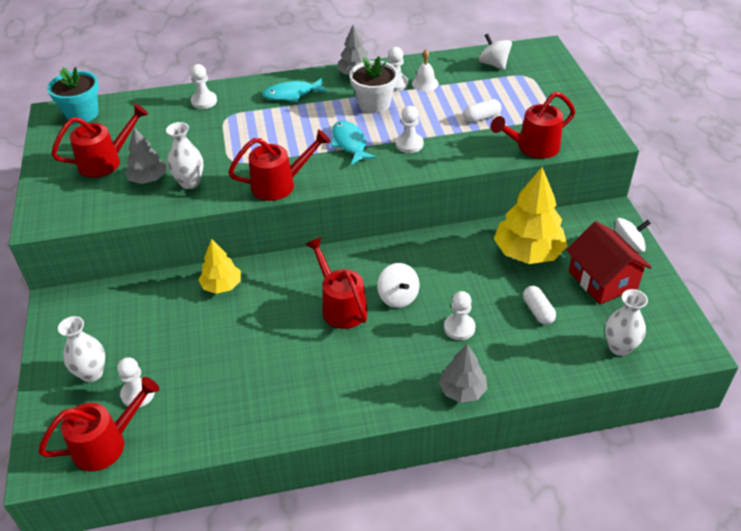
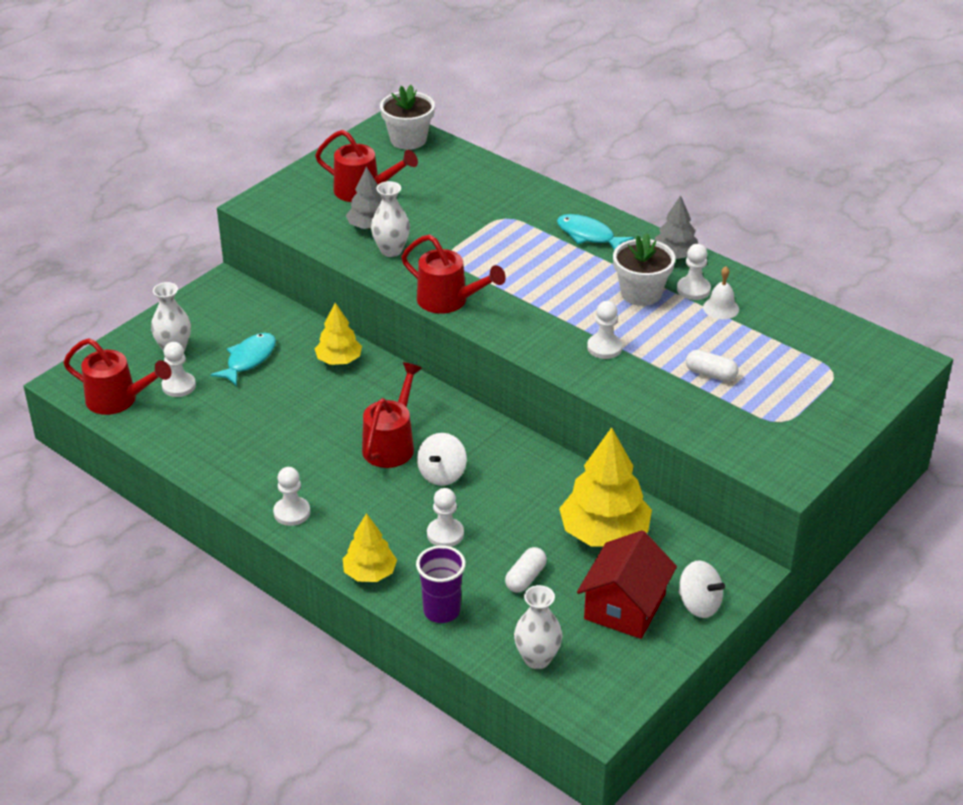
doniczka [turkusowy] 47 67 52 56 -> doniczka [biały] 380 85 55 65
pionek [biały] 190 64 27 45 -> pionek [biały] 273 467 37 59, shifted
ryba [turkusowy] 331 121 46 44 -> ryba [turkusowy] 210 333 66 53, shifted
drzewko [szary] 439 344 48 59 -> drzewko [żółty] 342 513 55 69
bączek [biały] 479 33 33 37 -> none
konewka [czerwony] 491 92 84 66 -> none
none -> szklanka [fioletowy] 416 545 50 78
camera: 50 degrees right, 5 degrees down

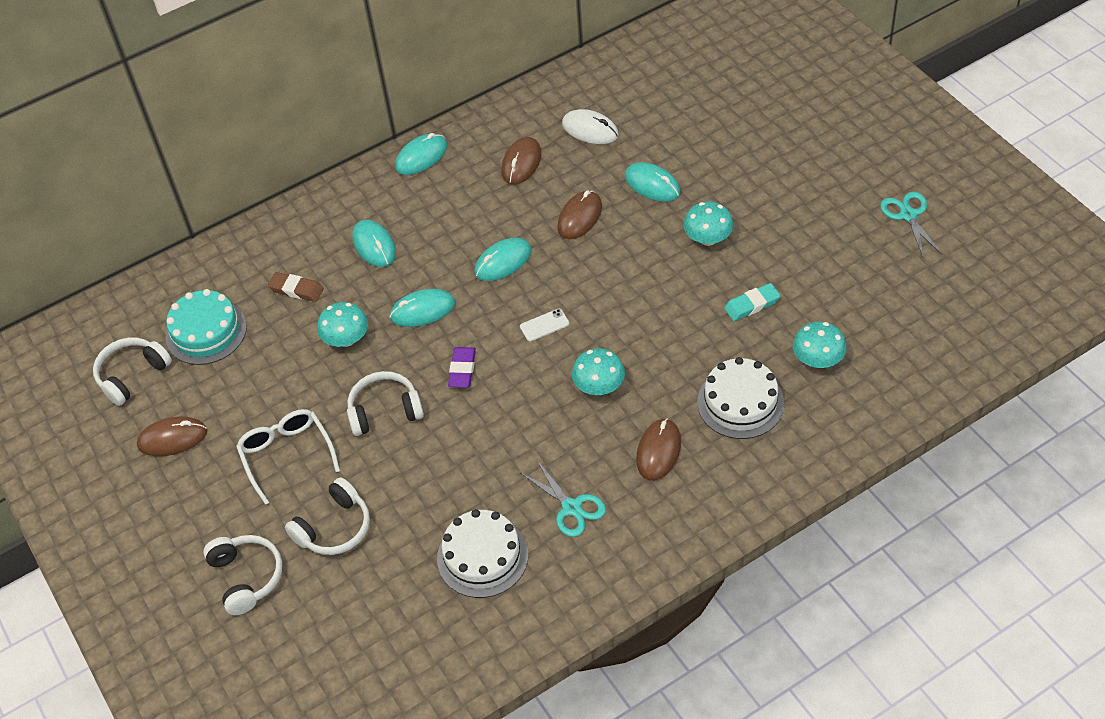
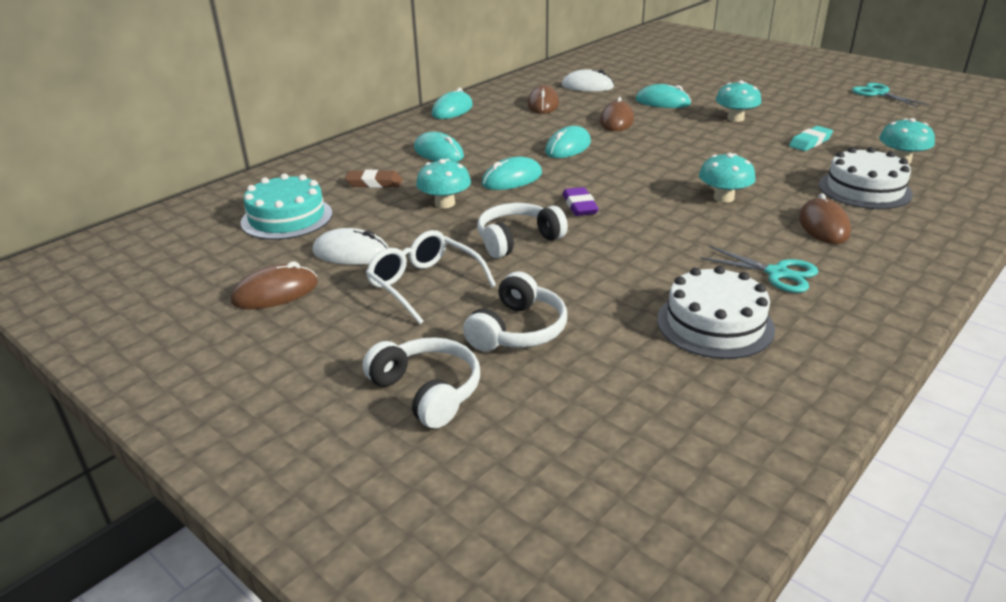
słuchawki [biały] 93 338 79 68 -> none
telefon [biały] 520 309 49 32 -> none
none -> myszka [biały] 312 228 77 37
camera: 20 degrees left, 20 degrees down

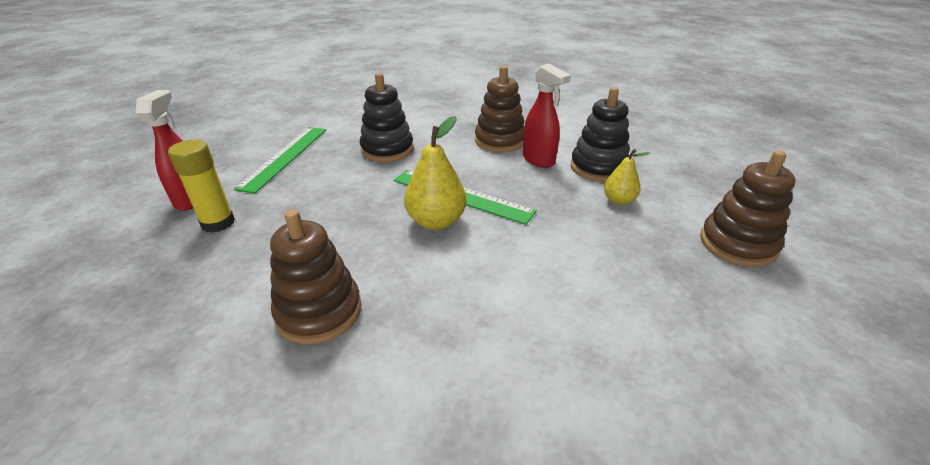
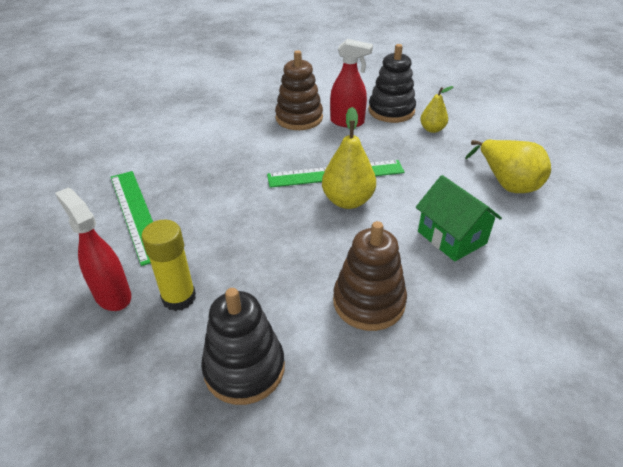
zabawka nakładanka [czarny] 360 73 54 89 -> zabawka nakładanka [czarny] 201 288 84 117, shifted
zabawka nakładanka [brązowy] 700 150 95 117 -> none
none -> domek [zielony] 416 175 86 87
none -> gruszka [żółty] 465 139 86 54
camera: 40 degrees left, 5 degrees up

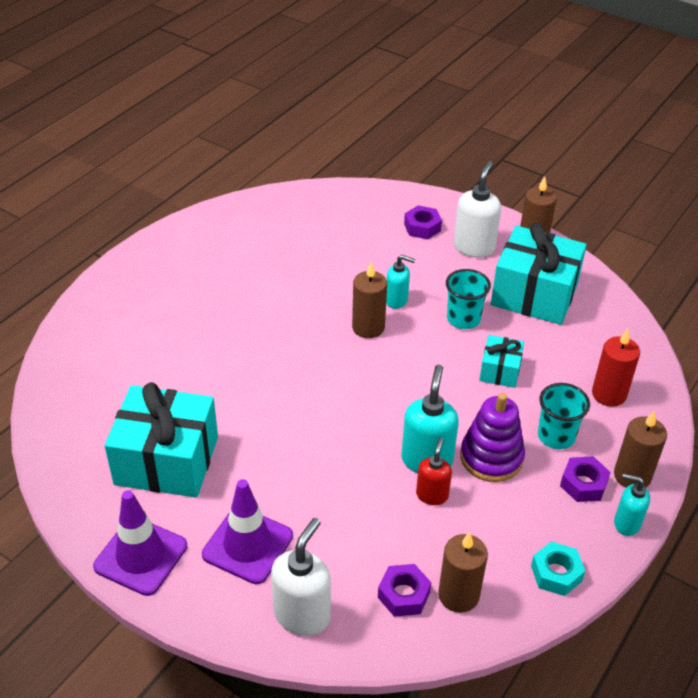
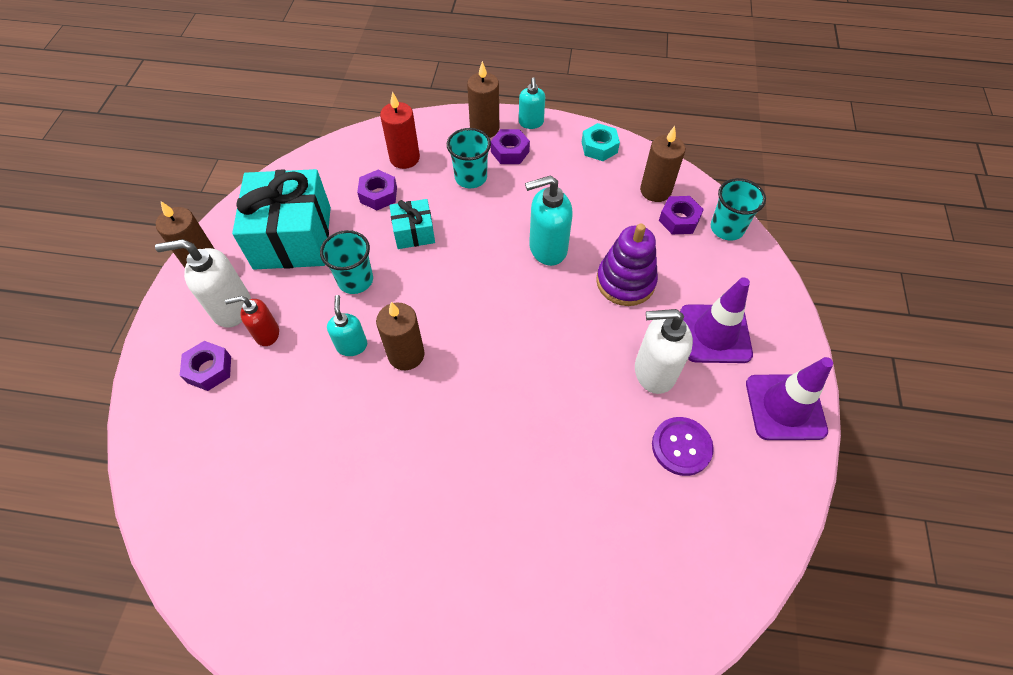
prezent [turkusowy] 104 382 114 116 -> guzik [fioletowy] 652 417 62 59
dozownik mydła [biały] 271 518 60 118 -> dozownik mydła [biały] 635 309 58 85, shifted
dozownik mydła [czerwony] 416 437 36 68 -> dozownik mydła [czerwony] 225 296 54 50, shifted
zabawka nakładanka [fioletowy] 460 393 65 89 -> zabawka nakładanka [fioletowy] 596 224 62 82, shifted
none -> nakrętka [fioletowy] 357 170 40 40
none -> szklanka [turkusowy] 711 178 55 63
camera: 115 degrees left, 15 degrees up

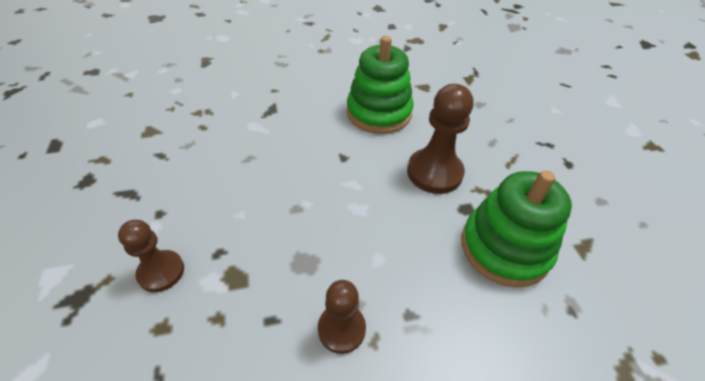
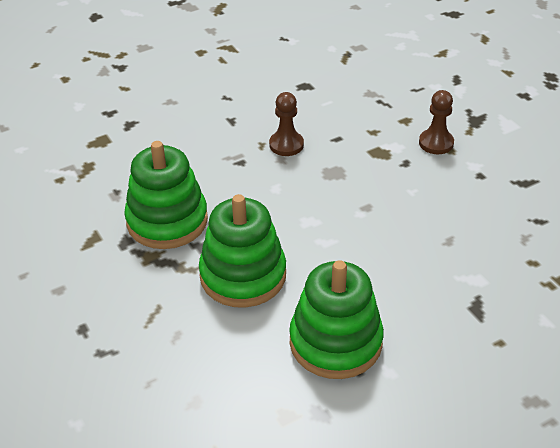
pionek [brązowy] 407 84 66 110 -> zabawka nakładanka [zielony] 199 194 87 114
camera: 165 degrees right, 5 degrees down

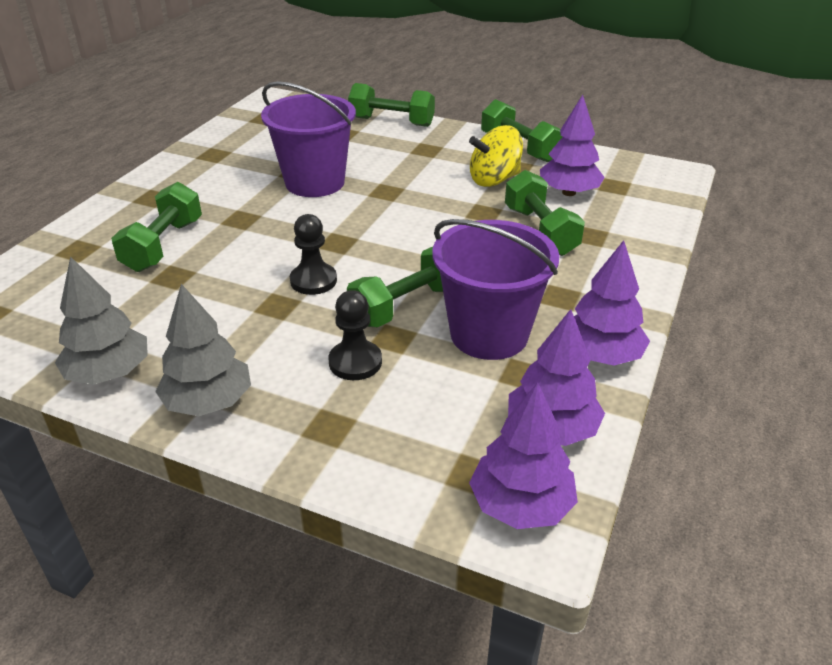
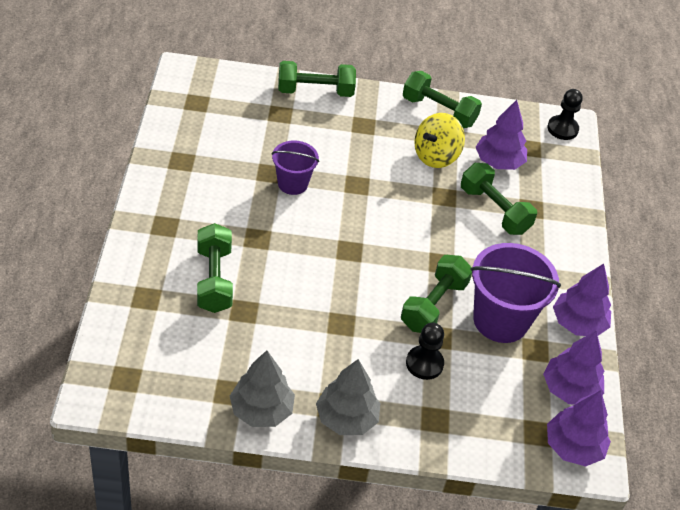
wiadro [fioletowy] 261 81 95 116 -> wiadro [fioletowy] 272 140 47 55, x0.59
pionek [czarny] 290 214 47 81 -> pionek [czarny] 547 89 36 51, shifted
camera: 25 degrees left, 10 degrees up

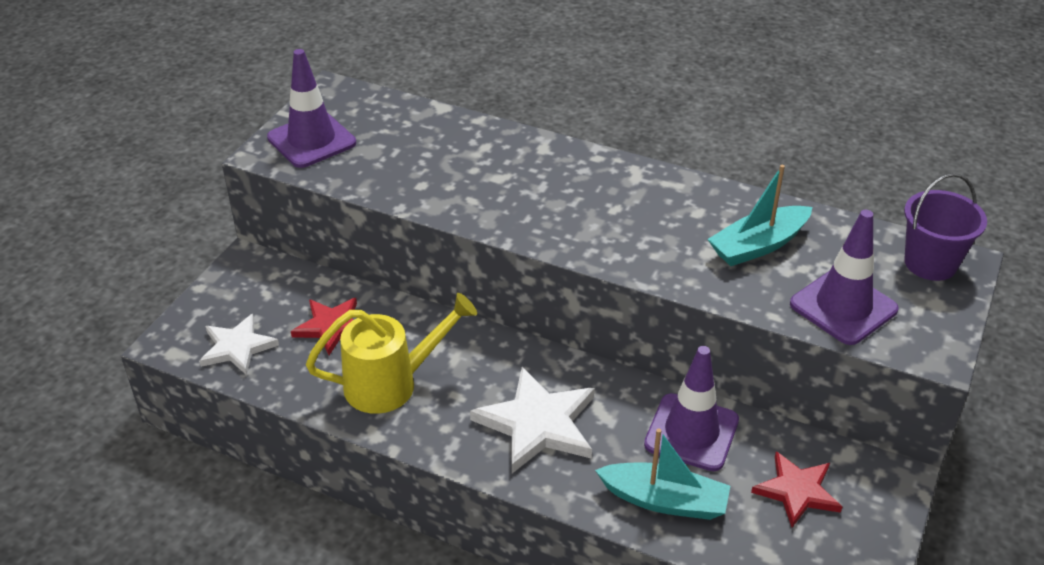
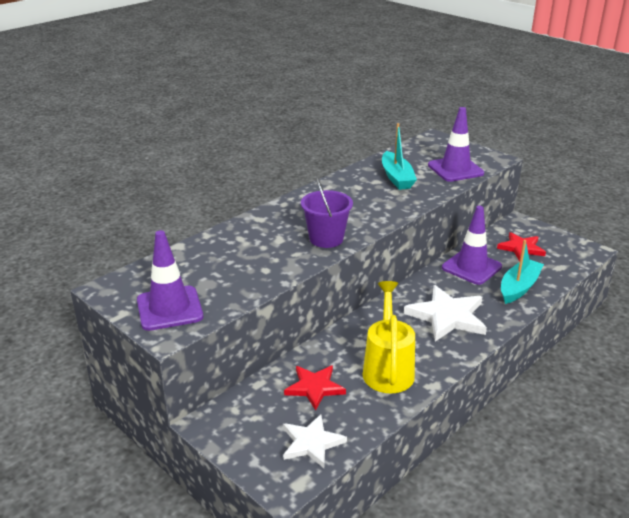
wiadro [fioletowy] 904 173 83 108 -> wiadro [fioletowy] 301 177 52 71, shifted
camera: 70 degrees left, 10 degrees down

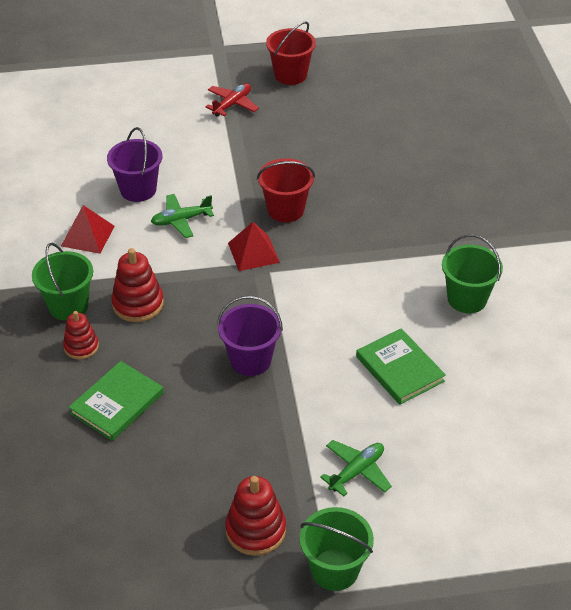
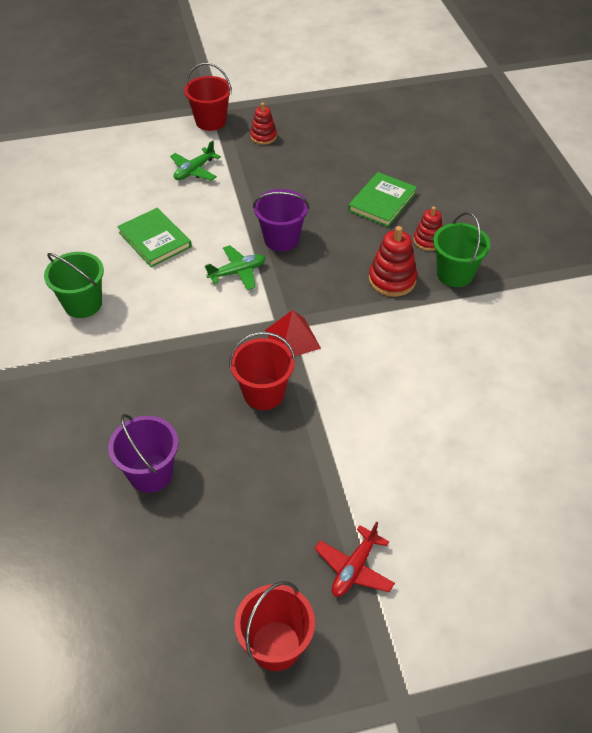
piramida [czerwony] 61 205 54 49 -> none
wiadro [fioletowy] 107 127 55 75 -> wiadro [fioletowy] 108 414 71 79, shifted
samolot [zielony] 151 194 63 44 -> samolot [zielony] 205 245 61 45, shifted
zabawka nakładanka [czerwony] 225 476 61 80 -> zabawka nakładanka [czerwony] 250 103 27 42, x0.65
wiadro [zielony] 300 507 74 84 -> wiadro [czerwony] 184 63 48 68
camera: 175 degrees right, 5 degrees up

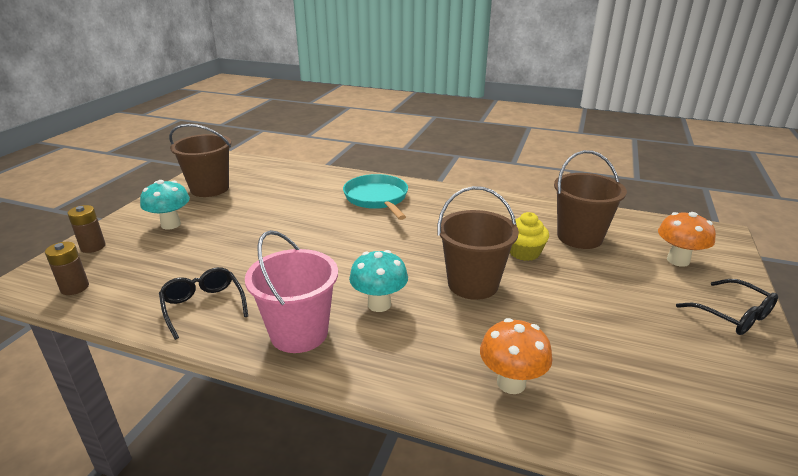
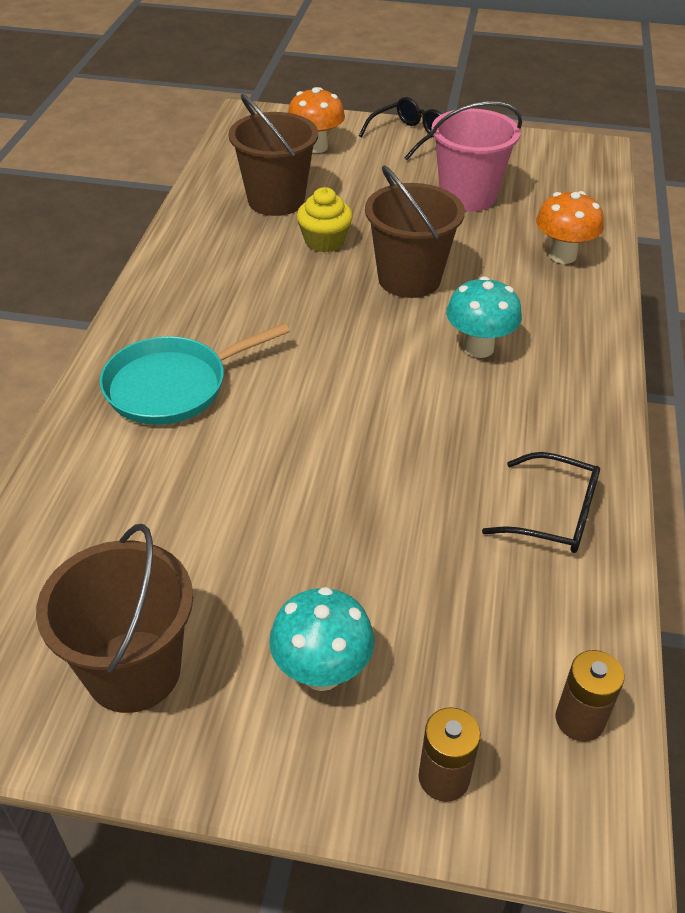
okulary [czarny] 159 267 89 73 -> okulary [czarny] 482 452 118 101, 120 degrees counterclockwise
wiadro [różowy] 245 230 93 123 -> wiadro [różowy] 431 101 91 111, shifted
camera: 100 degrees left, 15 degrees up

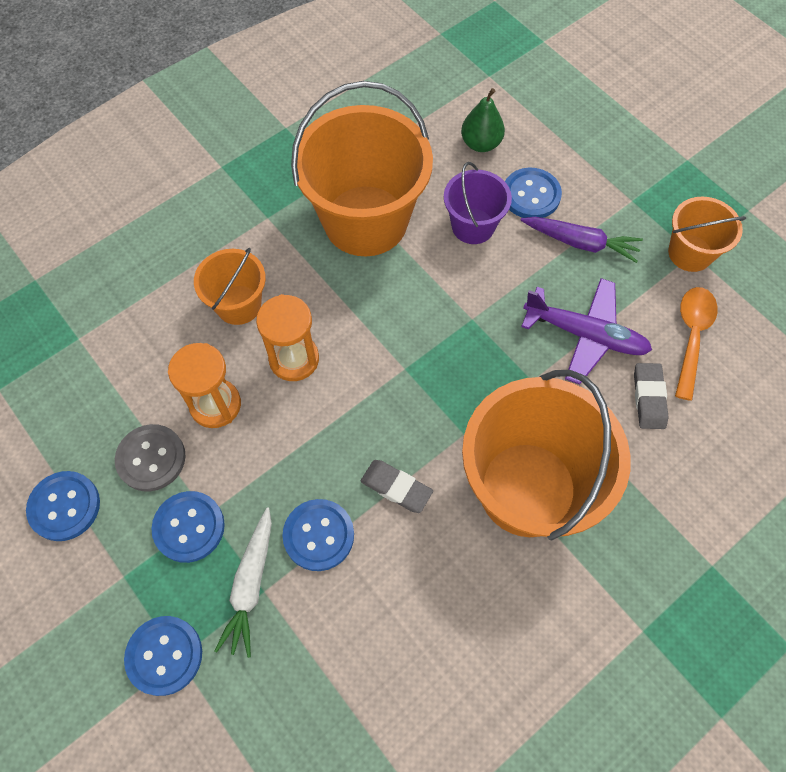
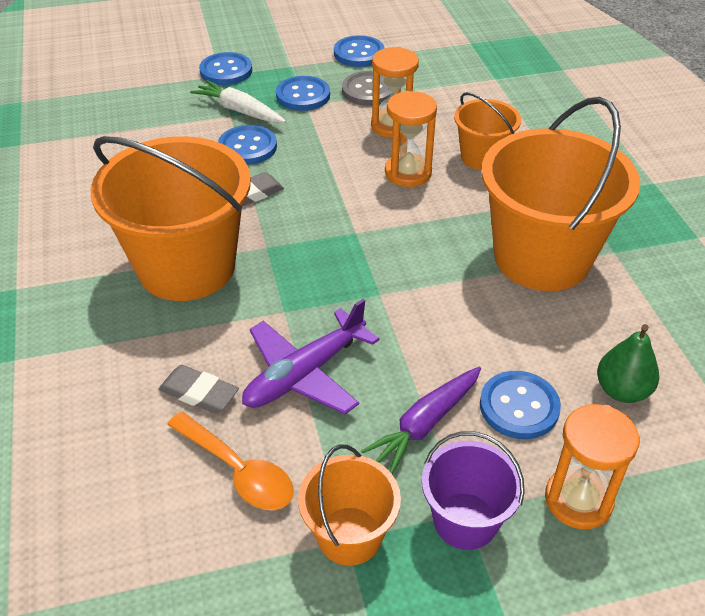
wiadro [fioletowy] 444 162 68 82 -> wiadro [fioletowy] 422 431 103 119, shifted
none -> klepsydra [pomarańczowy] 545 404 94 125
camera: 115 degrees right, 20 degrees down

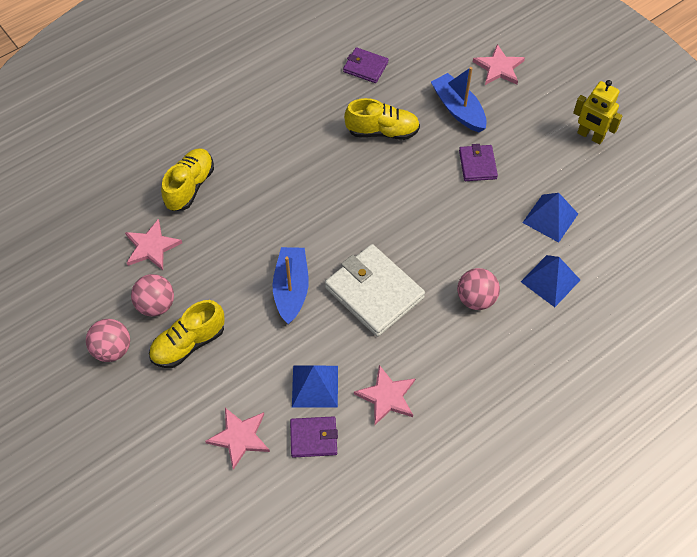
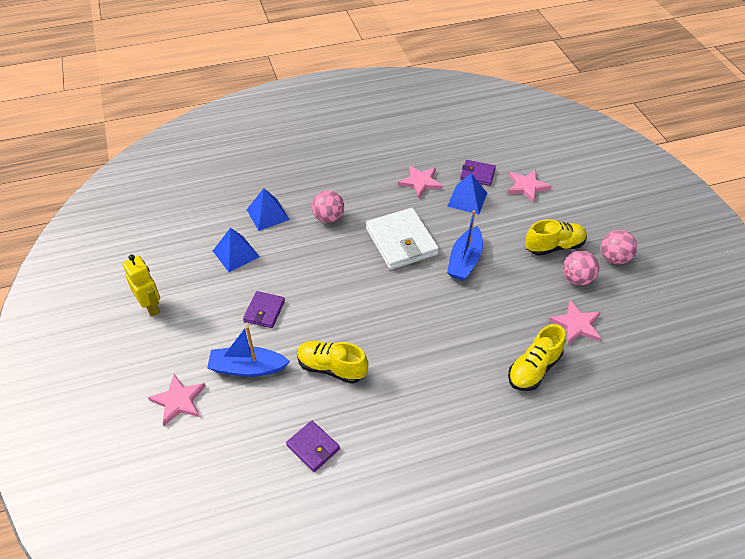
łódka [niebieski] 431 67 56 66 -> łódka [niebieski] 207 325 83 52, 105 degrees clockwise
camera: 160 degrees left, 10 degrees down

